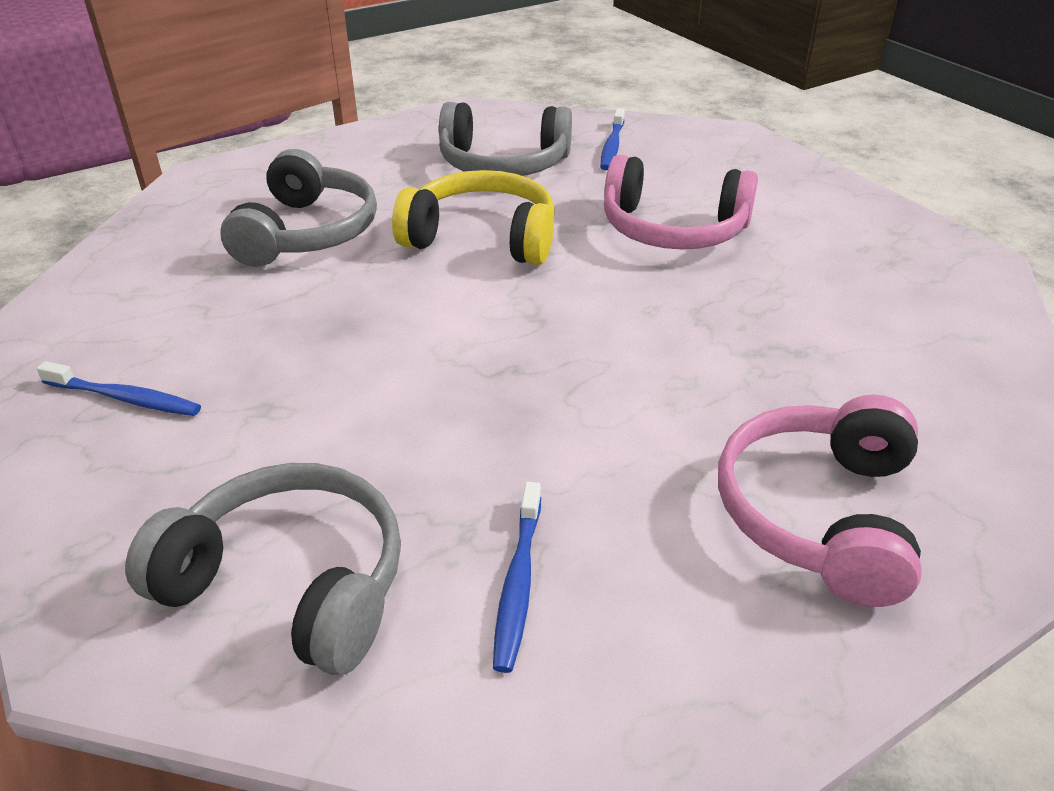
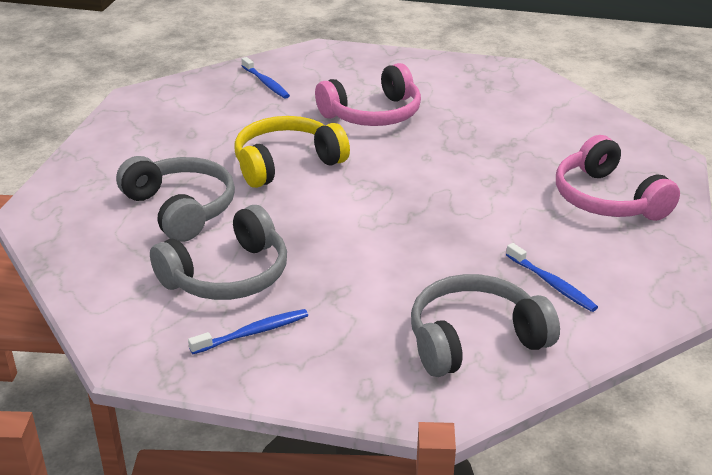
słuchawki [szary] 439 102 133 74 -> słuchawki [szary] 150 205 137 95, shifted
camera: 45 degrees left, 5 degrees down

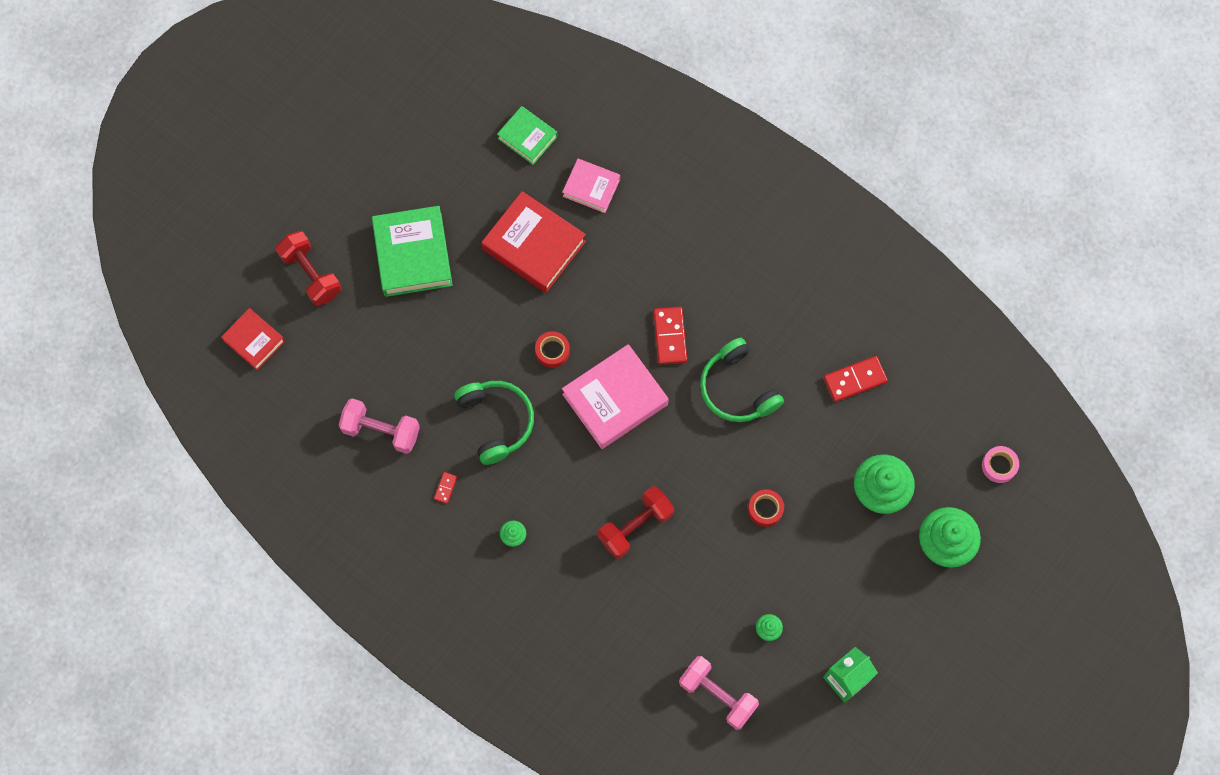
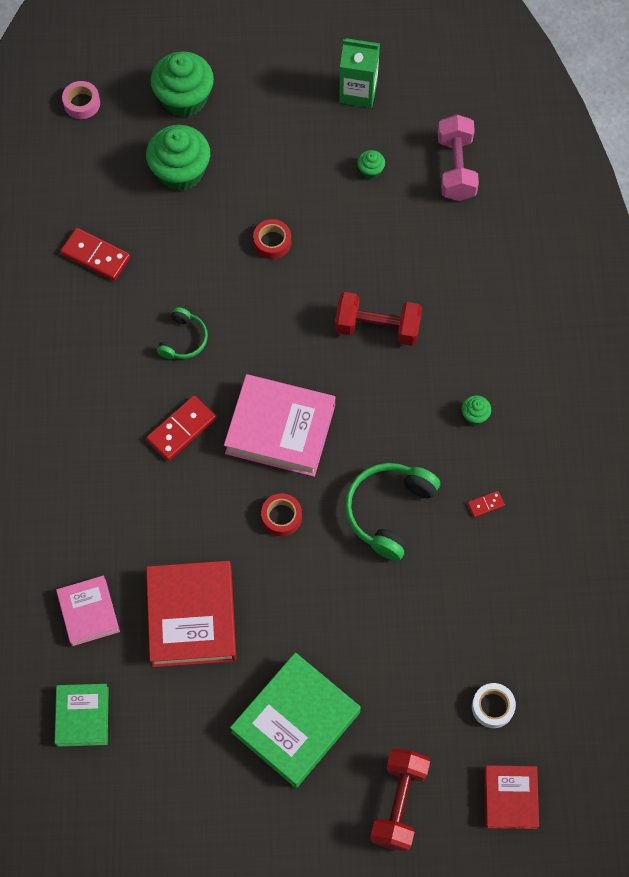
hantel [różowy] 338 398 82 56 -> none
słuchawki [zielony] 700 338 84 84 -> słuchawki [zielony] 157 307 51 52, x0.57
none -> taśma klejąca [biały] 472 683 44 45
camera: 130 degrees left, 5 degrees down

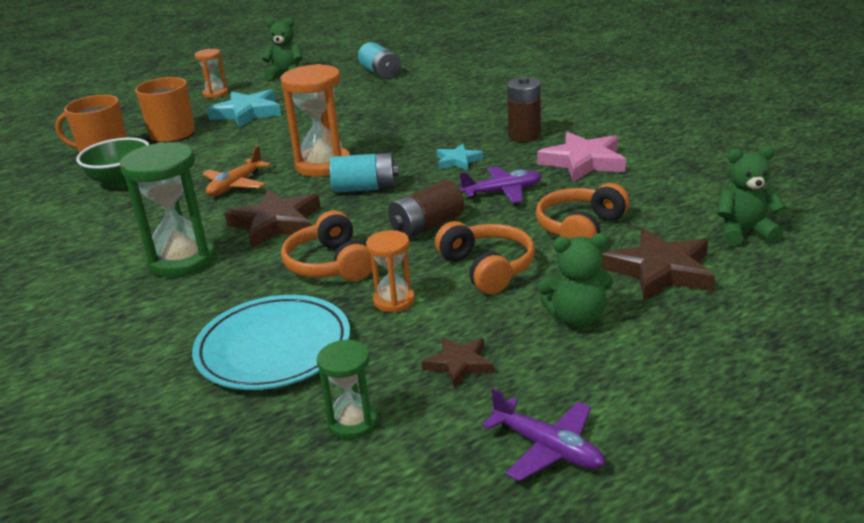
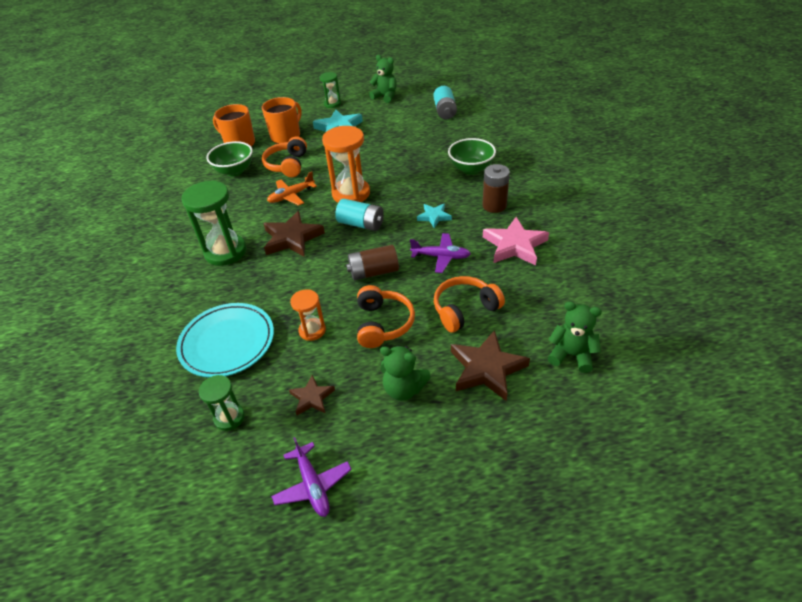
klepsydra [pomarańczowy] 194 49 34 49 -> klepsydra [zielony] 320 72 21 36
słuchawki [pomarańczowy] 281 210 91 71 -> słuchawki [pomarańczowy] 262 136 45 41, shifted
none -> miska [zielony] 448 138 48 37
camera: 25 degrees right, 15 degrees up

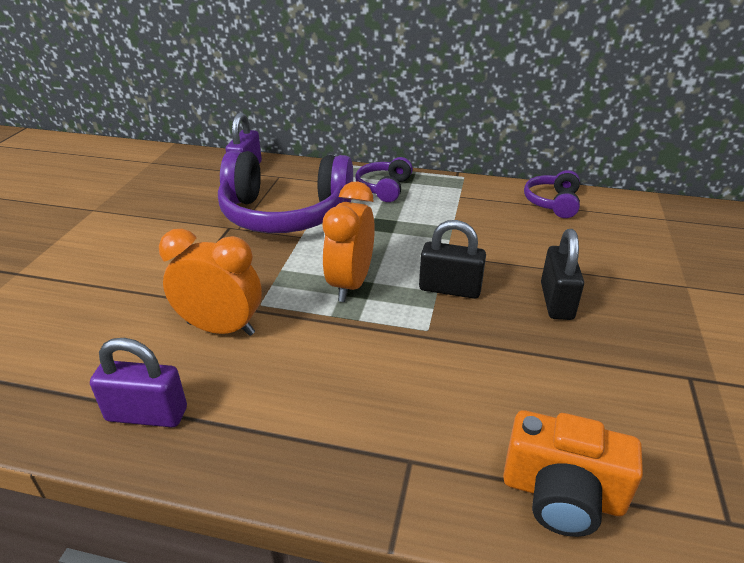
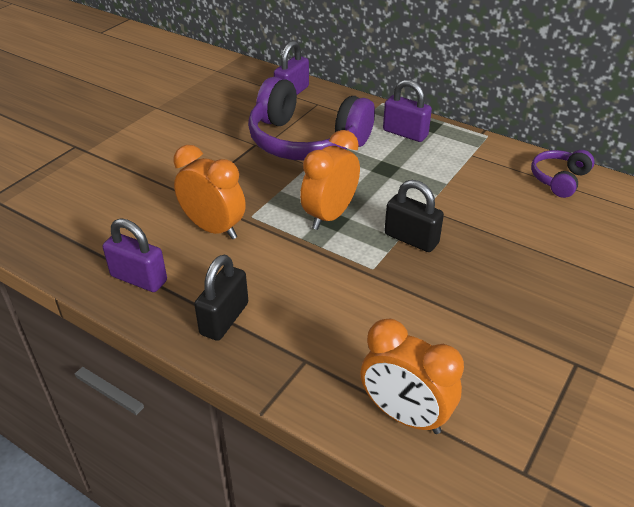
słuchawki [fioletowy] 355 157 58 45 -> kłódka [fioletowy] 383 79 49 63
aparat fotograficzny [pomarańczowy] 503 410 140 127 -> budzik [pomarańczowy] 360 319 104 115
kłódka [czarny] 541 229 43 91 -> kłódka [czarny] 194 255 54 86, shifted
camera: 20 degrees right, 5 degrees up

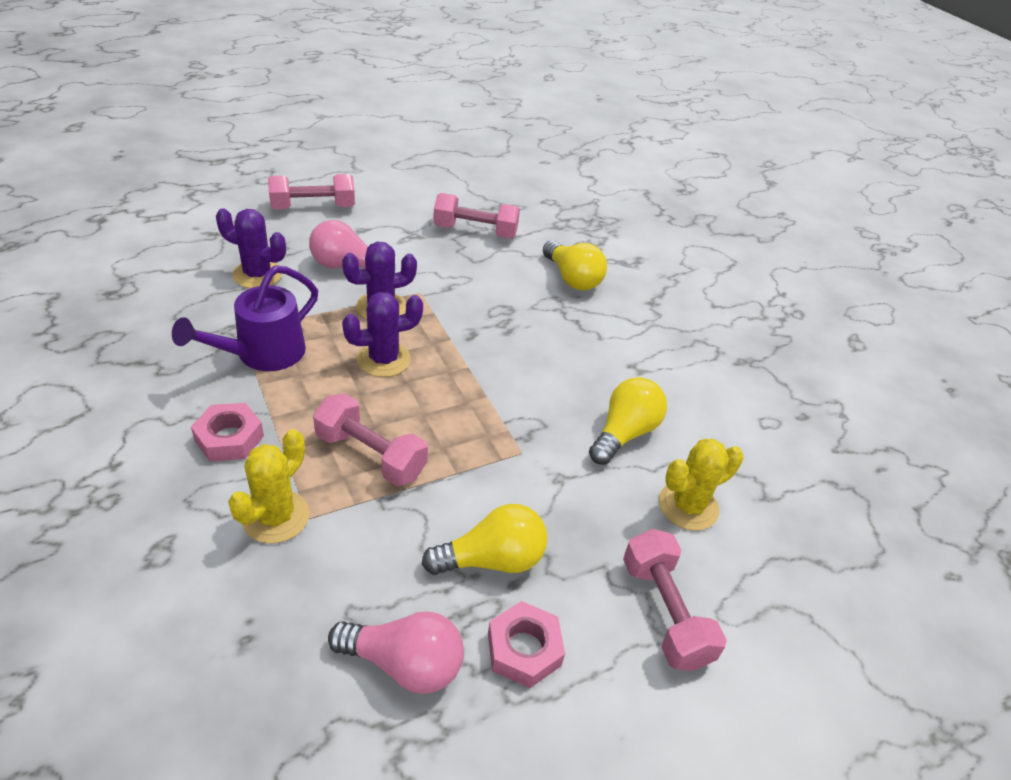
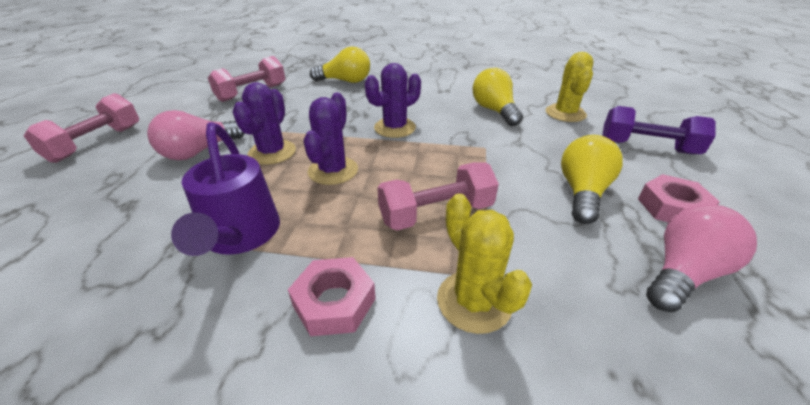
kaktus [fioletowy] 216 208 70 81 -> kaktus [fioletowy] 365 63 56 75, shifted
hantel [różowy] 623 529 104 142 -> hantel [fioletowy] 602 106 114 48
camera: 50 degrees left, 5 degrees down

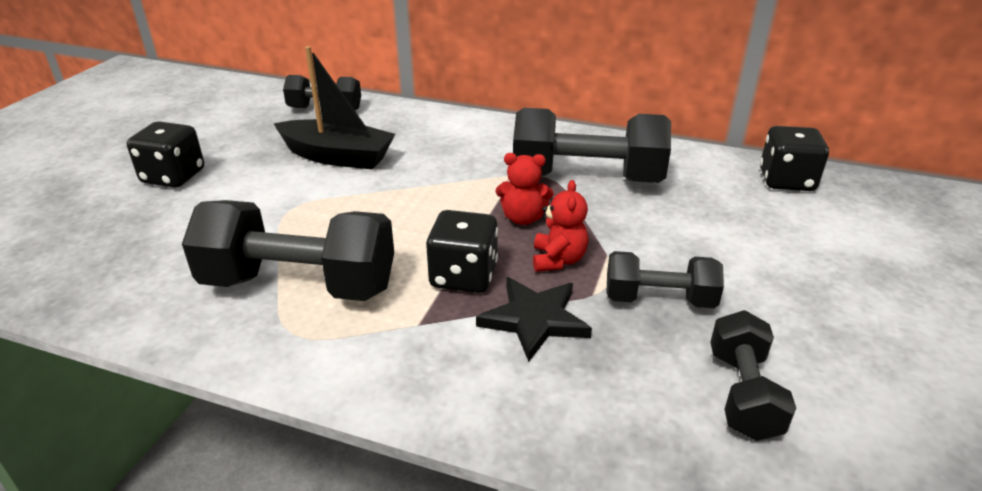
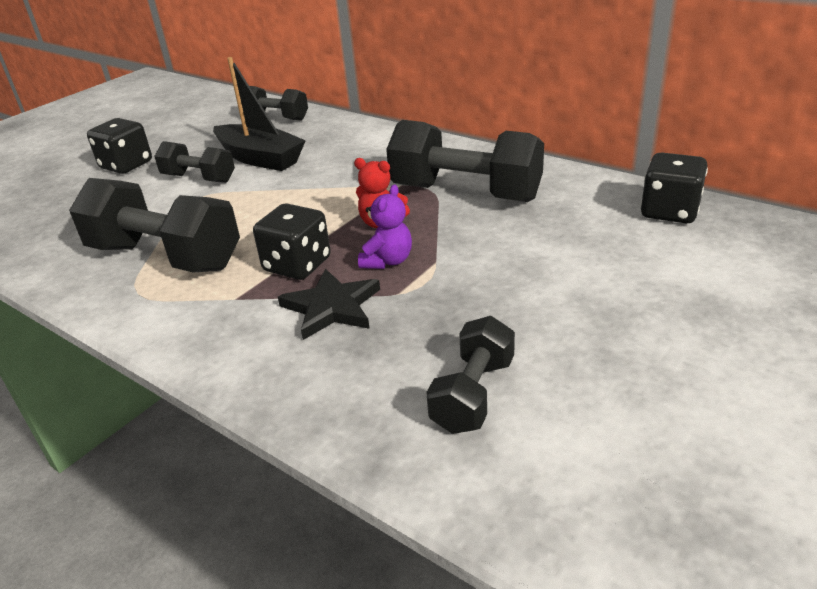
miś [czerwony] 533 180 55 92 -> miś [fioletowy] 358 184 54 85
hantel [czarny] 607 251 117 57 -> hantel [czarny] 154 141 81 42, shifted
camera: 20 degrees right, 0 degrees up

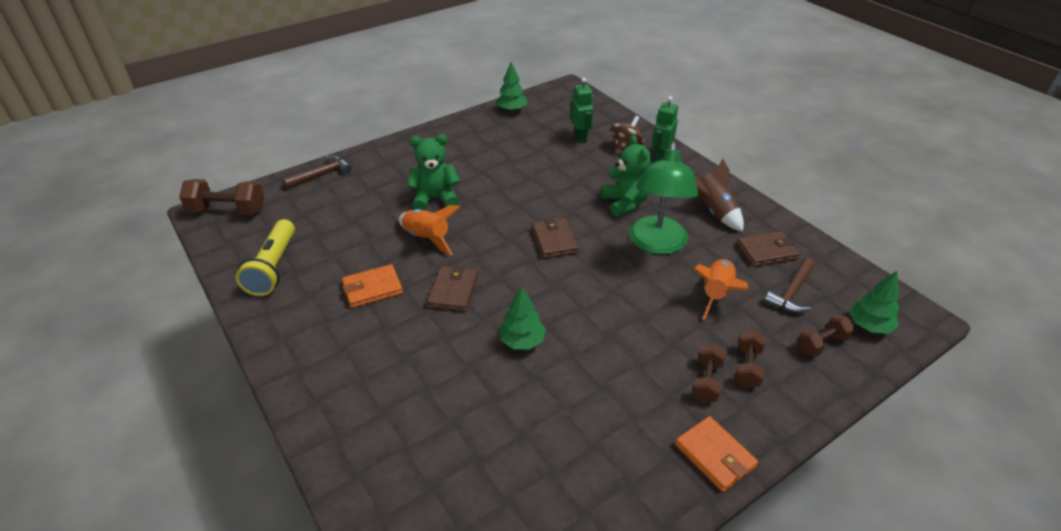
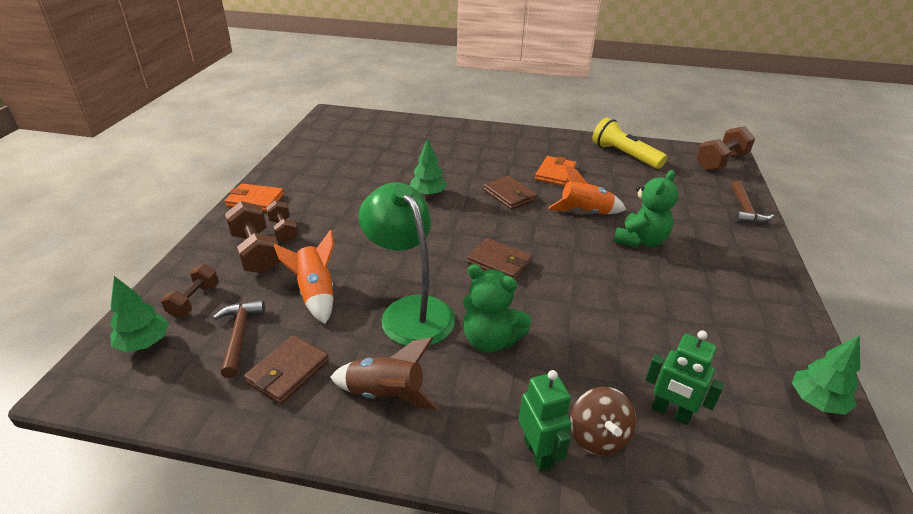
hantel [brązowy] 735 330 31 58 -> hantel [brązowy] 225 201 56 73, x1.62
camera: 135 degrees right, 5 degrees down

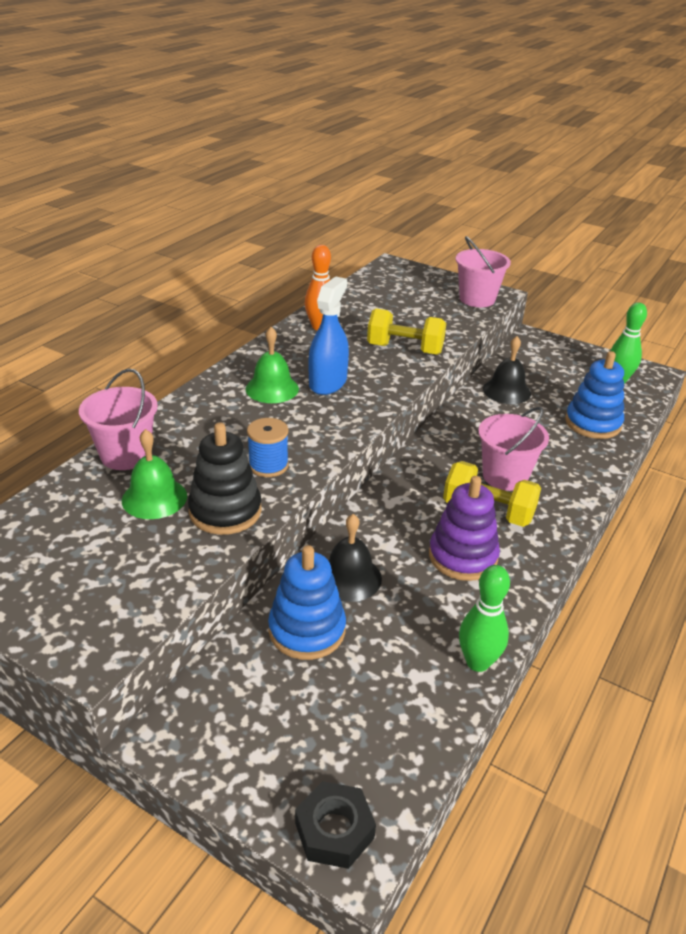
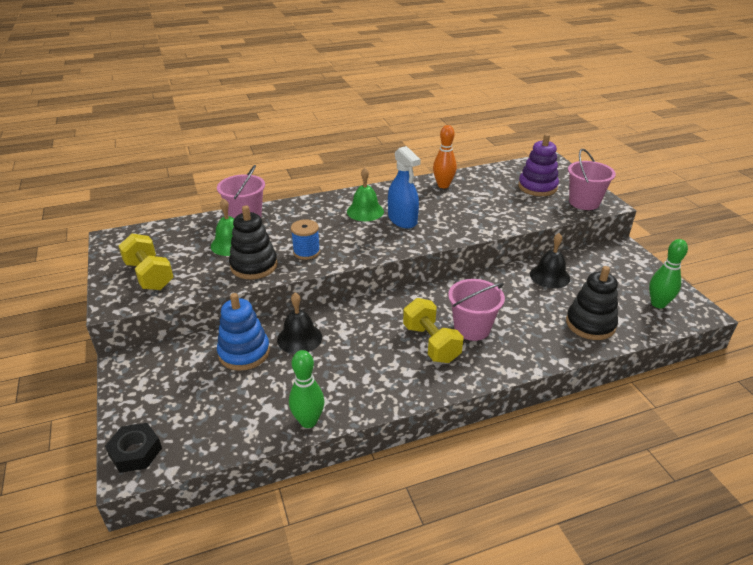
spryskiwacz [niebieski] 308 276 41 119 -> spryskiwacz [niebieski] 388 146 33 82, 90 degrees clockwise
hantel [żółty] 367 309 79 46 -> hantel [żółty] 119 233 55 57, shifted
zabawka nakładanka [fioletowy] 429 476 71 105 -> zabawka nakładanka [fioletowy] 518 134 41 62, shifted
zabawka nakładanka [niebieski] 565 351 59 88 -> zabawka nakładanka [czarny] 566 266 52 74
camera: 40 degrees right, 0 degrees up

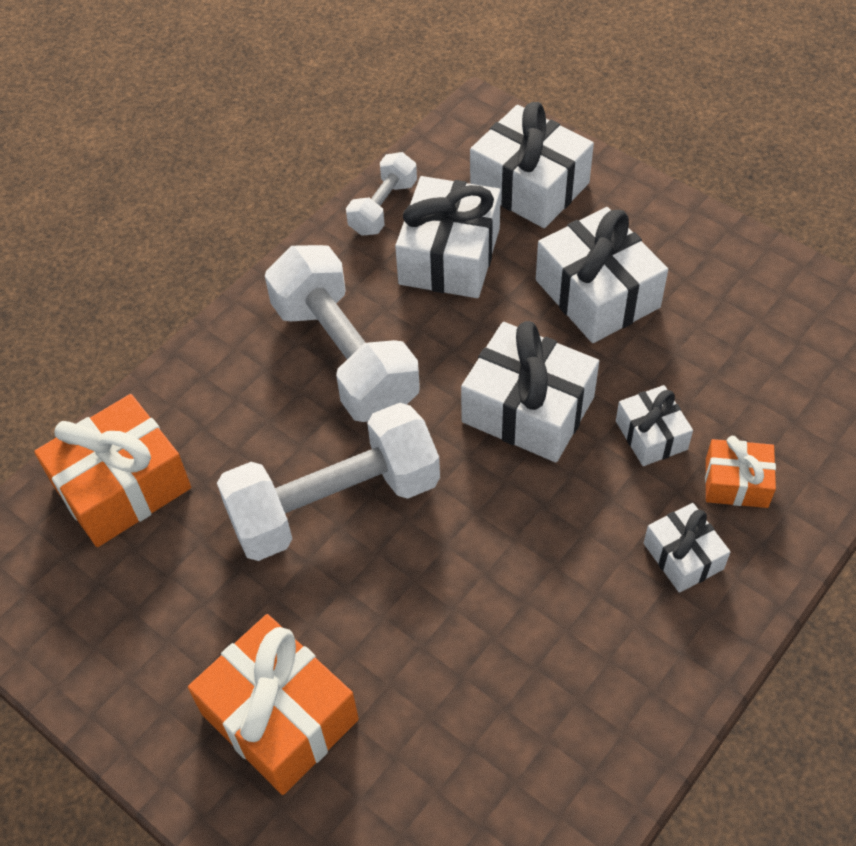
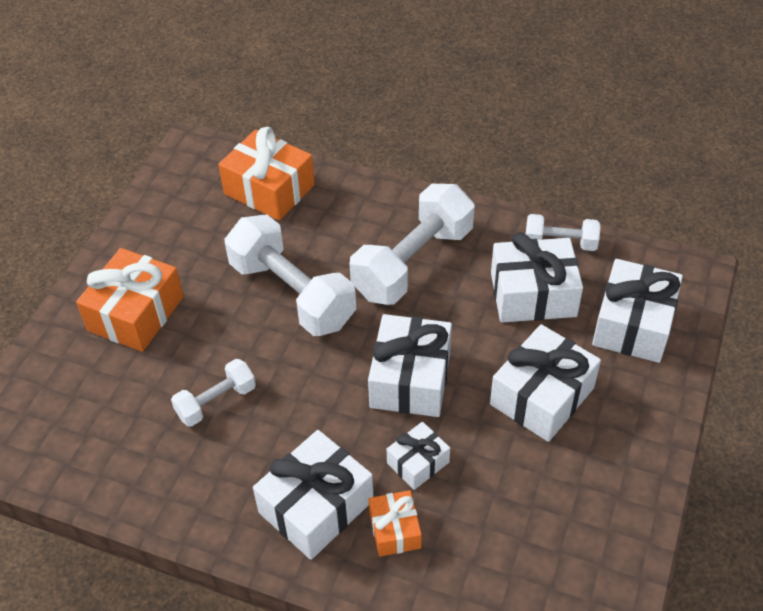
prezent [biały] 644 503 86 90 -> prezent [biały] 253 430 121 130, x1.80
none -> hantel [biały] 171 359 85 68
camera: 70 degrees right, 5 degrees down

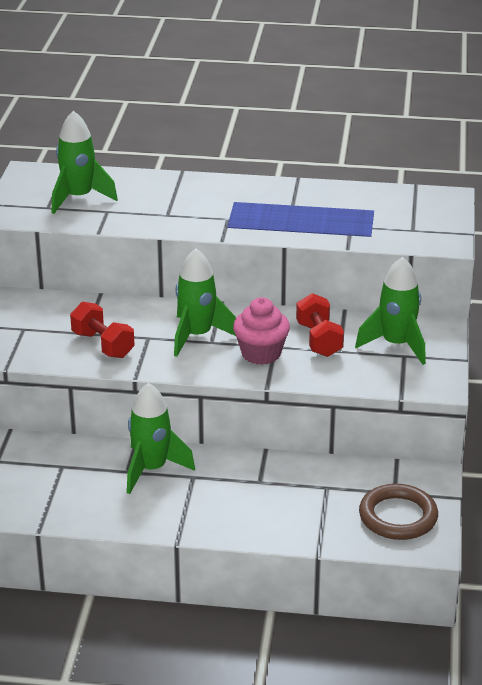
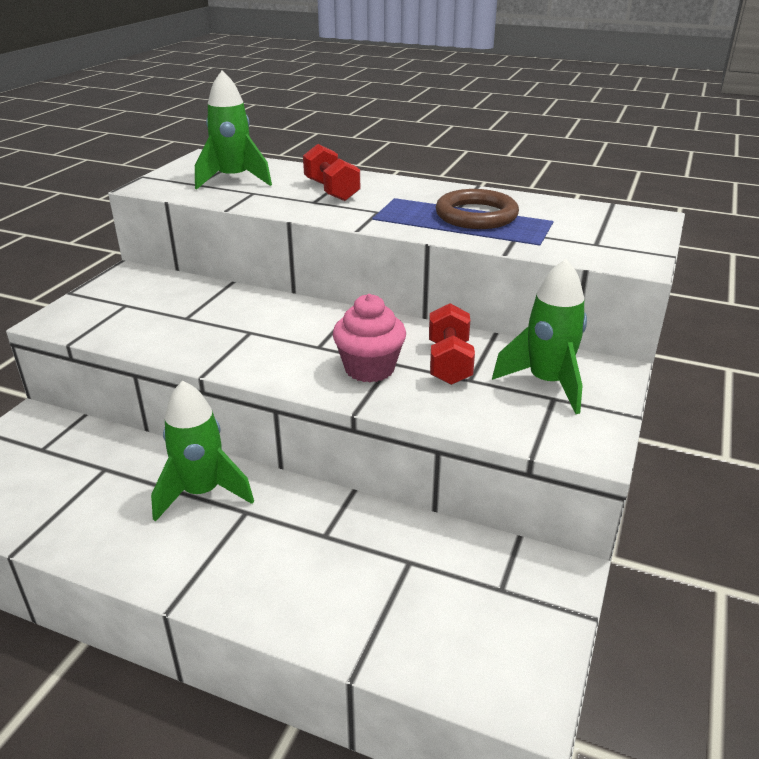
hantel [czerwony] 70 302 65 56 -> hantel [czerwony] 303 144 57 57, shifted
rakieta [zielony] 174 248 62 109 -> none
pierścień [brązowy] 359 484 79 56 -> pierścień [brązowy] 435 189 84 40, shifted
camera: 15 degrees right, 0 degrees up

